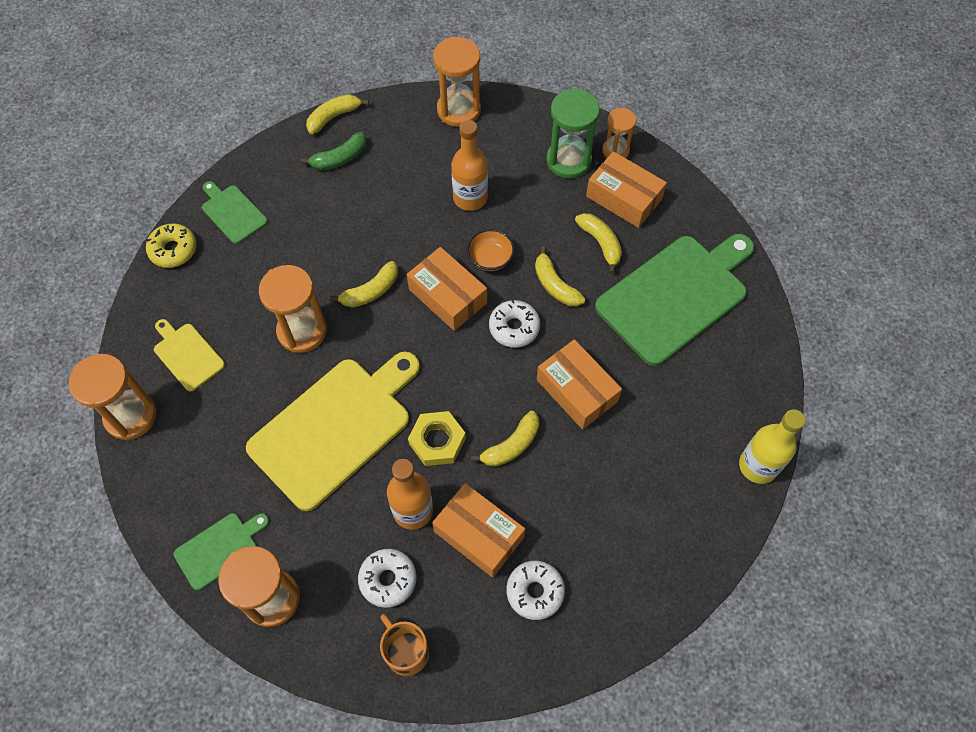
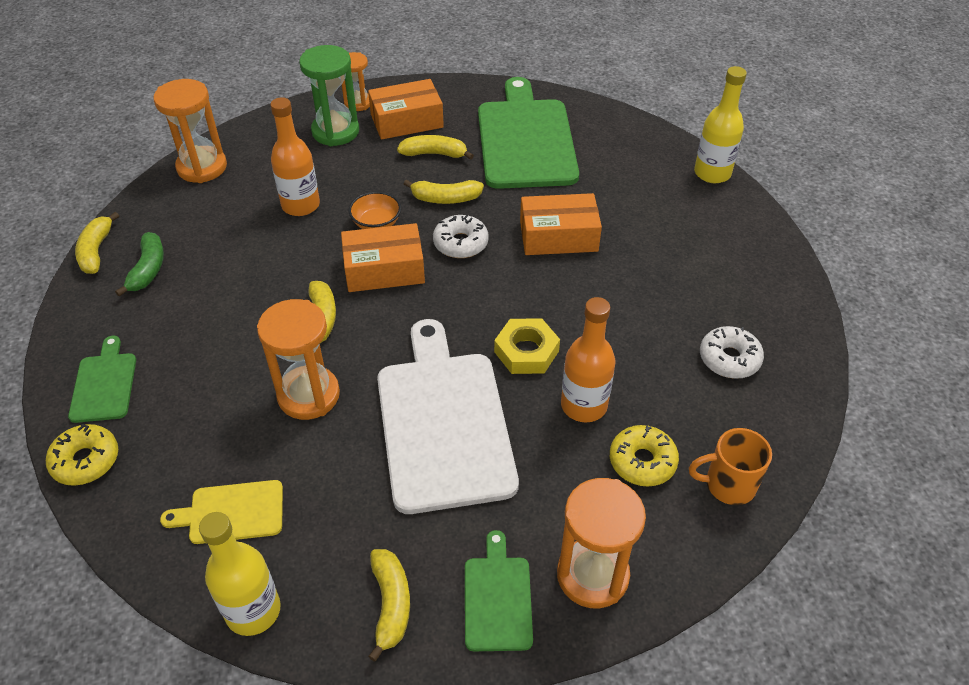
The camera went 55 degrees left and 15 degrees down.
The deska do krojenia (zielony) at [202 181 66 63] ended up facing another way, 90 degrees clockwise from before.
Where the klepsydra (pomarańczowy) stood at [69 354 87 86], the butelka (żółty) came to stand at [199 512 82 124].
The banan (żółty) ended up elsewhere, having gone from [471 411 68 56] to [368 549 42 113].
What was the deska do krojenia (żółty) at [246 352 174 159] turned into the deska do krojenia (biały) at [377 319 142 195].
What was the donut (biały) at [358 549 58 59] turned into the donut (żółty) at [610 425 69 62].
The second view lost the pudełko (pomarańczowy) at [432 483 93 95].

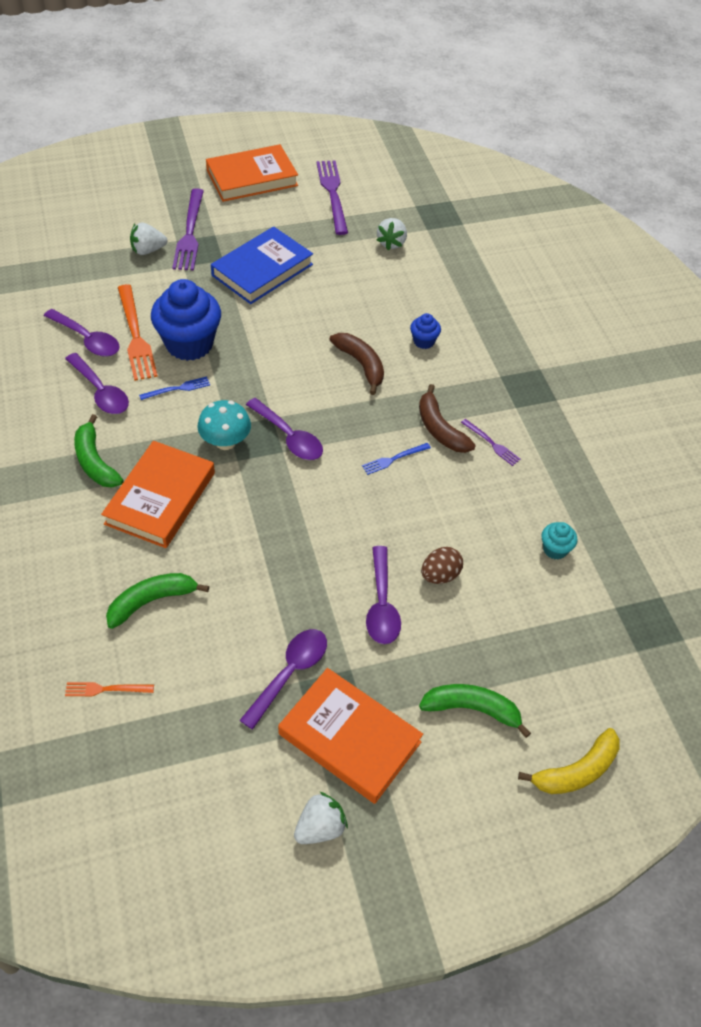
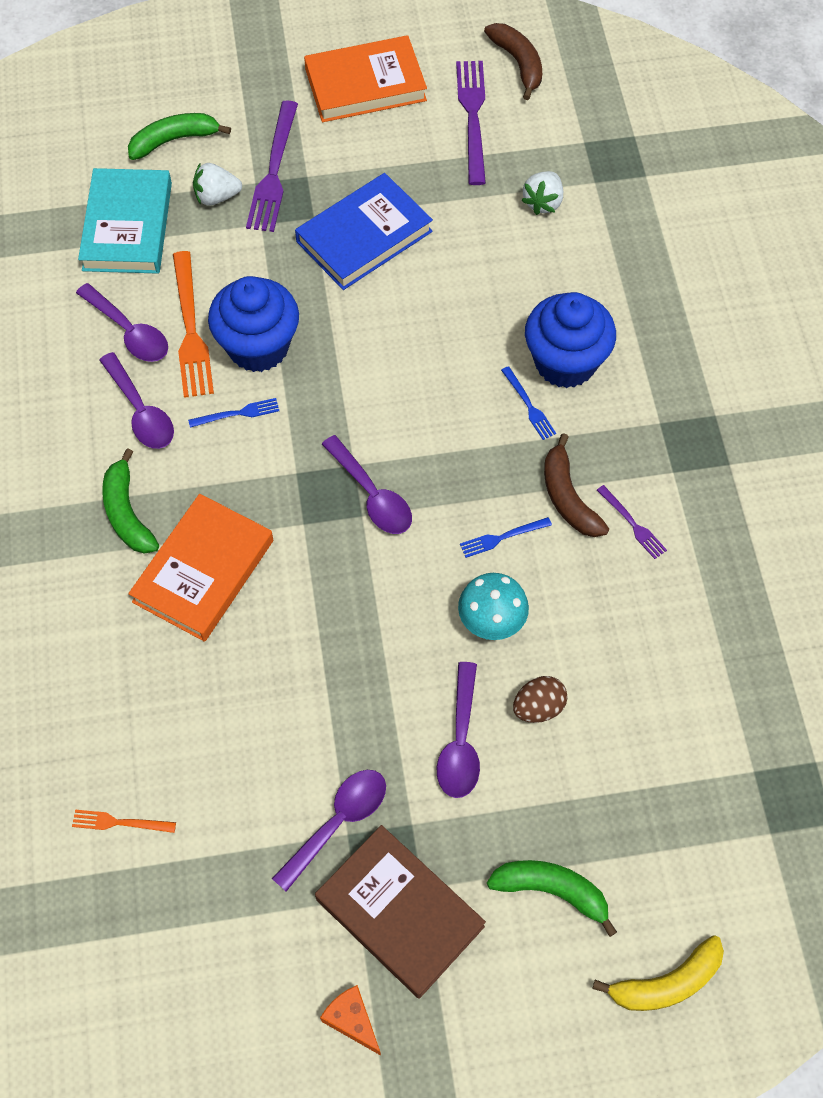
The camera went 10 degrees right and 10 degrees up.
The second view gained the książka (turkusowy) at [78 168 94 106].
The banan (zielony) ended up elsewhere, having gone from [106 573 103 56] to [128 113 103 47].
What was the książka (pomarańczowy) at [278 668 145 136] turned into the książka (brązowy) at [315 825 171 174].
Where the truskawka (biały) stood at [294 792 54 52], the ser (pomarańczowy) came to stand at [320 985 61 71].
The grzyb (turkusowy) ended up elsewhere, having gone from [197 400 54 50] to [458 573 71 67].
The banan (brązowy) ended up elsewhere, having gone from [329 333 55 62] to [484 23 58 77].
The second view gained the widelec (niebieski) at [501 366 55 74].
The size of the muffinka (niebieski) at [410 313 31 36] changed by a factor of 2.20.
The second view lost the muffinka (turkusowy) at [542 522 35 37].

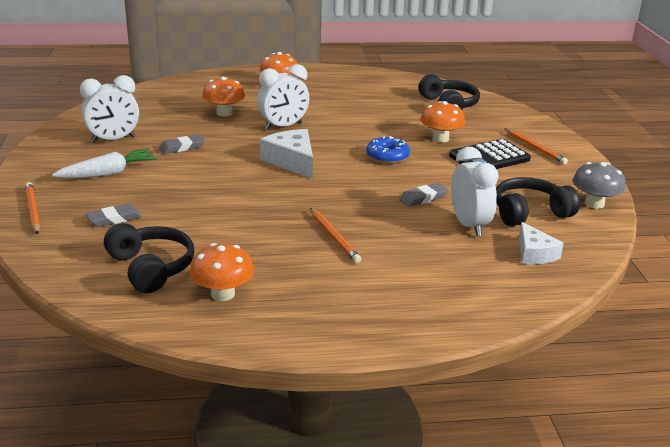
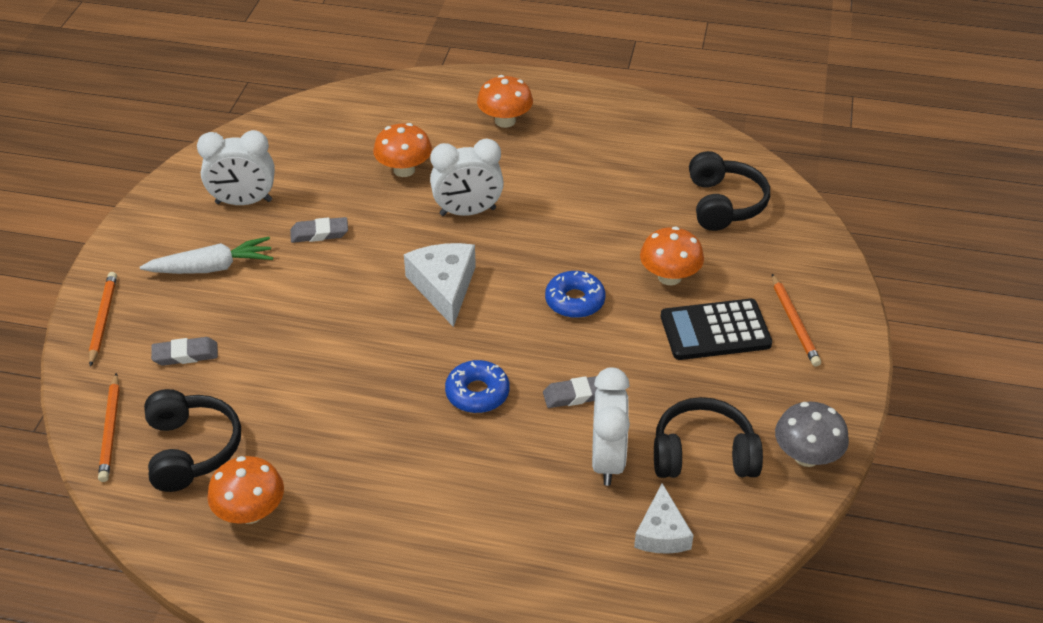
The camera went 20 degrees right and 15 degrees up.
The ołówek (pomarańczowy) ended up elsewhere, having gone from [310 208 51 55] to [98 373 22 109].
The second view gained the donut (niebieski) at [445 360 65 53].

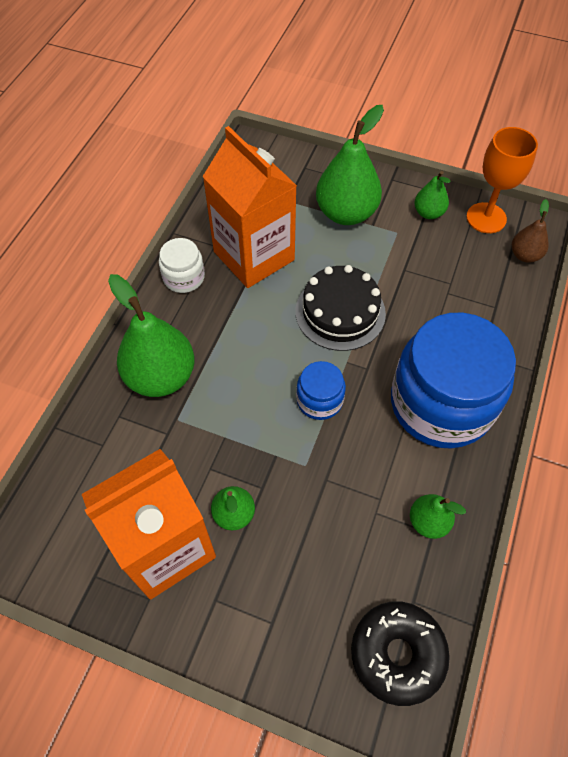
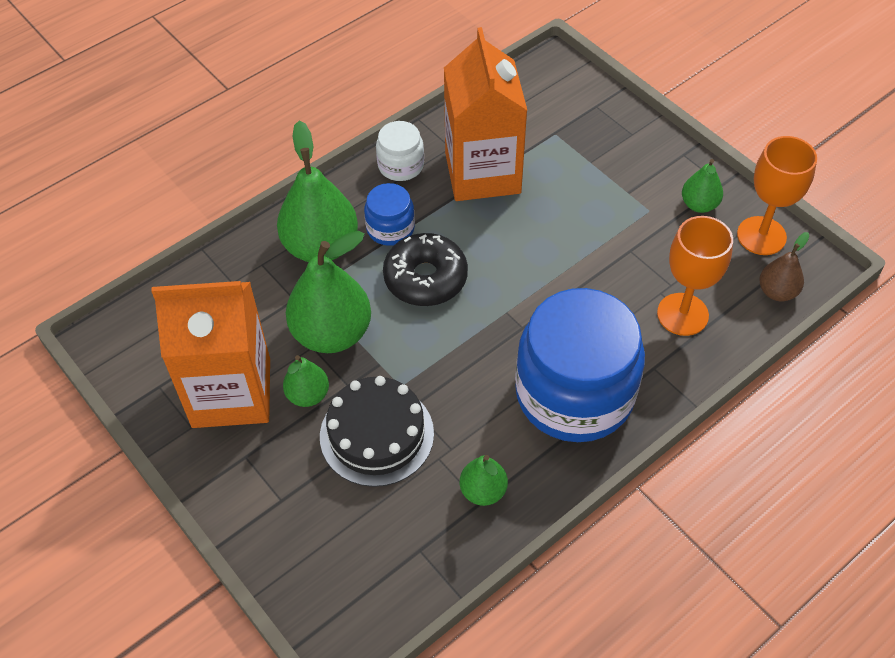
The camera went 30 degrees right and 5 degrees down.
The gruszka (zielony) ended up elsewhere, having gone from [316 105 68 120] to [286 231 85 122].
The tort (czarny) ended up elsewhere, having gone from [295 265 91 86] to [320 376 114 111].
The słoik (niebieski) ended up elsewhere, having gone from [296 361 50 59] to [364 183 51 63].
The donut (czarny) ended up elsewhere, having gone from [351 601 99 105] to [383 233 85 73].
The second view gained the kielich (pomarańczowy) at [657 216 76 120].

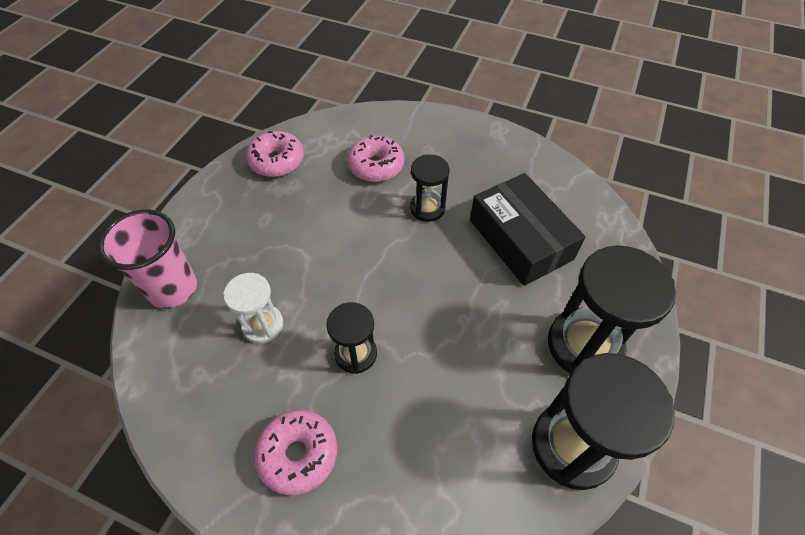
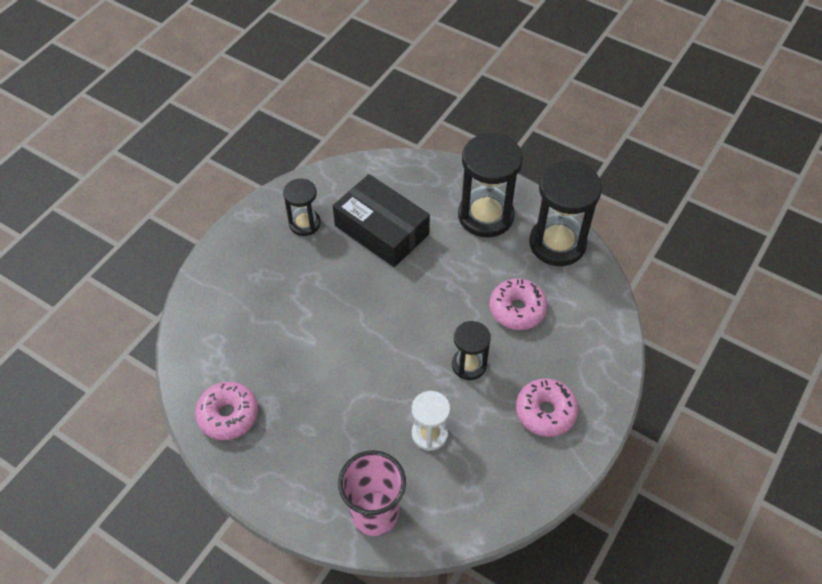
The camera went 80 degrees left and 0 degrees up.
The klepsydra (czarny) ended up elsewhere, having gone from [410 155 39 67] to [283 179 38 57].
The pudełko (czarny) at [470 173 116 113] ended up facing another way, 60 degrees clockwise from before.
The donut (różowy) ended up elsewhere, having gone from [347 135 57 47] to [490 278 58 52].

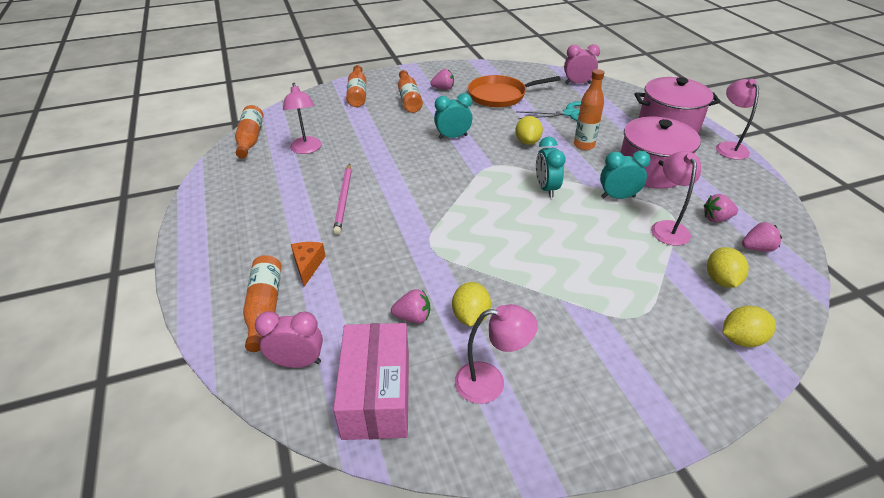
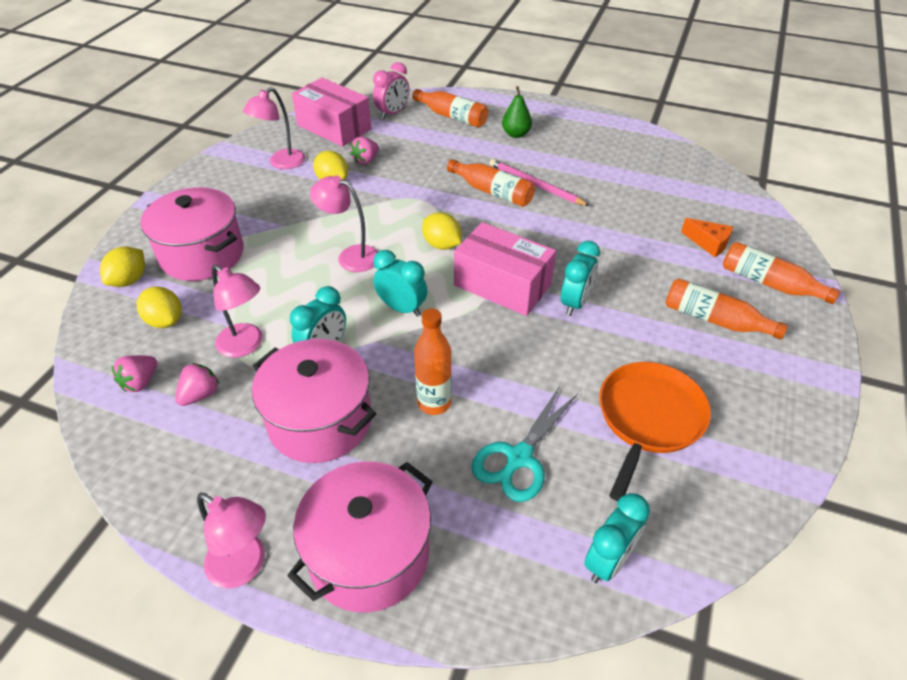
The camera went 130 degrees right and 5 degrees up.
The second view gained the garnek (różowy) at [140 187 104 94].
The lampka (różowy) ended up elsewhere, having gone from [283 83 39 71] to [310 175 68 97].
The cytryna (żółty) ended up elsewhere, having gone from [515 116 28 29] to [422 212 39 38].
The butelka (pomarańczowy) ended up elsewhere, having gone from [235 105 29 53] to [447 159 88 48].
The second view gained the pudełko (różowy) at [454 222 102 94].
The second view gained the gruszka (zielony) at [502 86 30 52].
What was the budzik (różowy) at [564 44 36 40] turned into the budzik (turkusowy) at [585 493 65 90].
The ser (pomarańczowy) ended up elsewhere, having gone from [291 242 35 45] to [681 218 52 39].
The second view lost the truskawka (różowy) at [430 69 24 21].

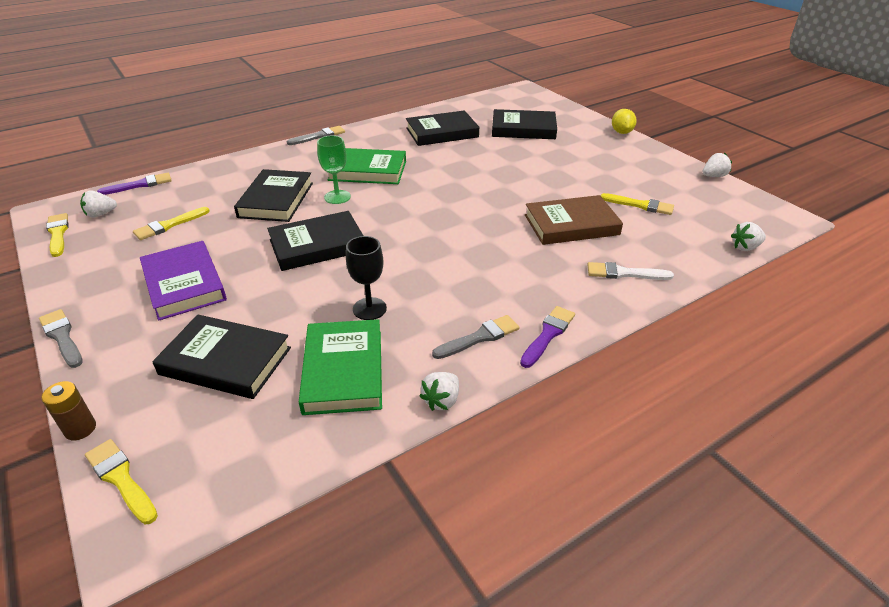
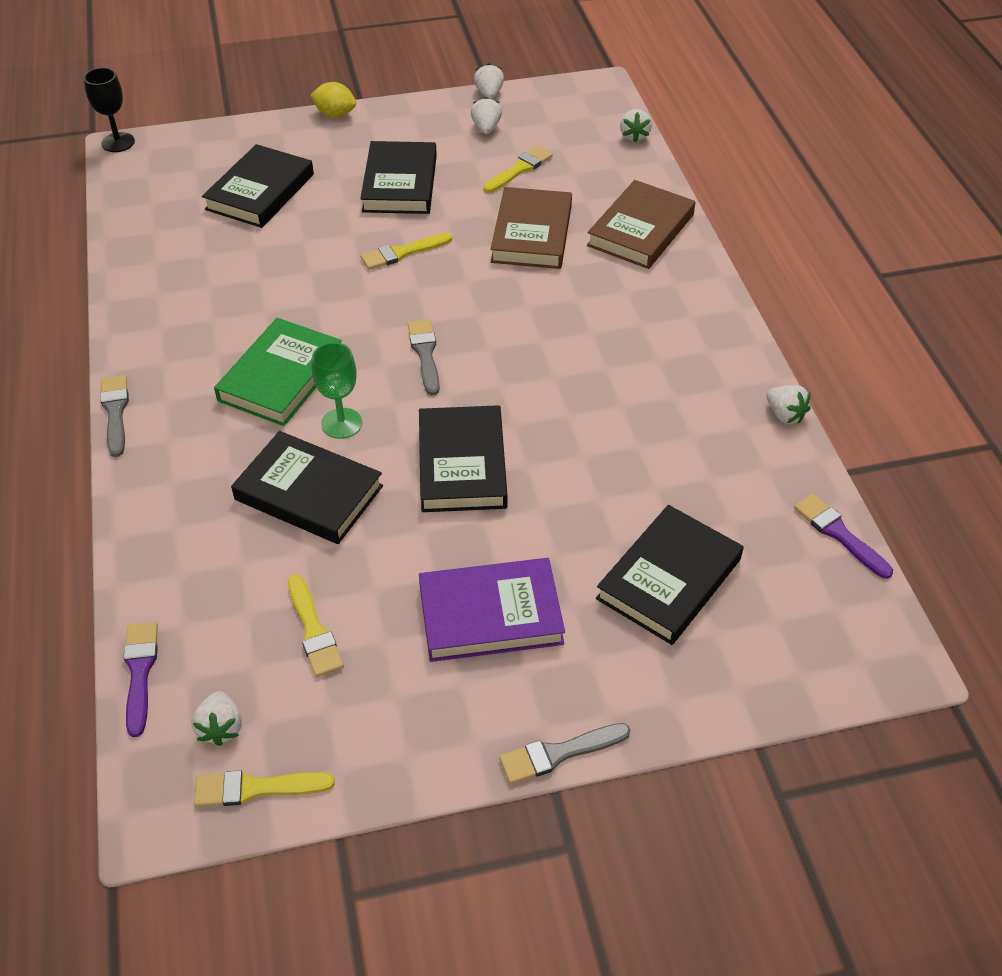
The camera went 70 degrees left and 10 degrees up.
The kielich (czarny) ended up elsewhere, having gone from [346 236 41 84] to [83 67 52 85].
The książka (czarny) ended up elsewhere, having gone from [406 110 73 36] to [360 141 77 73].
The pędzel (żółty) ended up elsewhere, having gone from [85 439 73 85] to [360 233 92 37].
The pędzel (szary) ended up elsewhere, having gone from [432 315 88 44] to [408 320 32 75].
The second view gained the truskawka (biały) at [471 97 31 37].
Where the pędzel (biały) stood at [588 262 86 18], the książka (brązowy) came to stand at [587 180 108 89].
The pędzel (fioletowy) ended up elsewhere, having gone from [520 306 55 62] to [794 494 99 85].
The second view lost the bateria (brązowy) at [41 381 55 59].
The second view lost the książka (zielony) at [299 319 83 96].

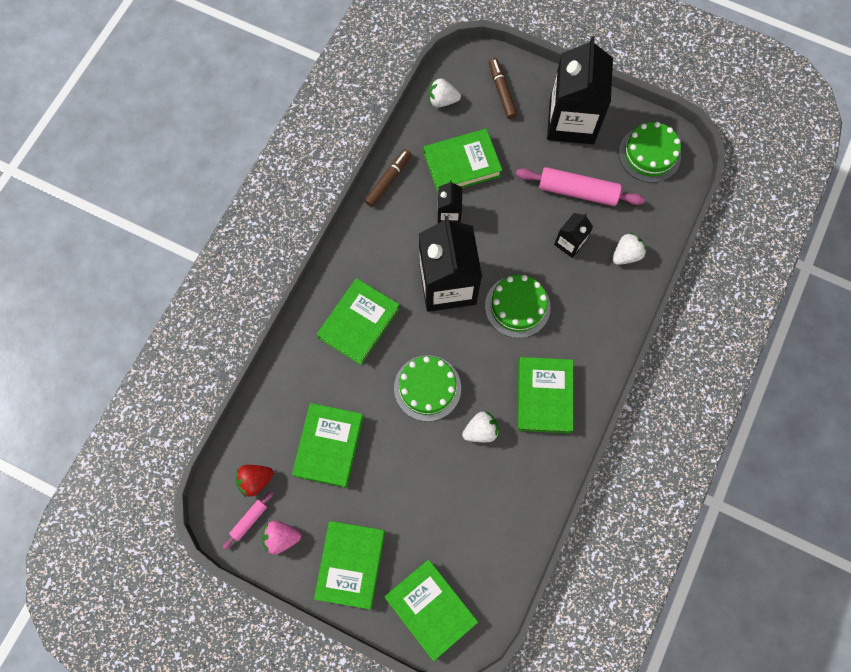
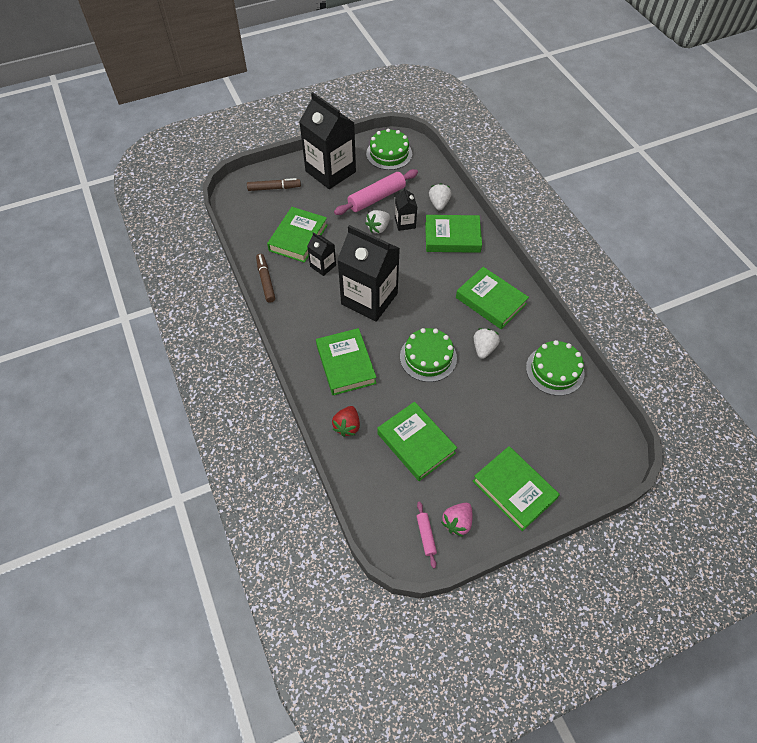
The camera went 50 degrees left and 15 degrees down.
The flamaster (brązowy) at [489 58 28 61] ended up facing another way, 150 degrees clockwise from before.
The truskawka (czerwony) ended up elsewhere, having gone from [236 465 37 33] to [332 406 28 31].
The truskawka (biały) ended up elsewhere, having gone from [428 78 33 30] to [365 210 25 23].
The książka (zielony) ended up elsewhere, having gone from [385 559 93 102] to [425 215 57 38].
The tort (zielony) ended up elsewhere, having gone from [485 275 65 63] to [526 340 58 56].

